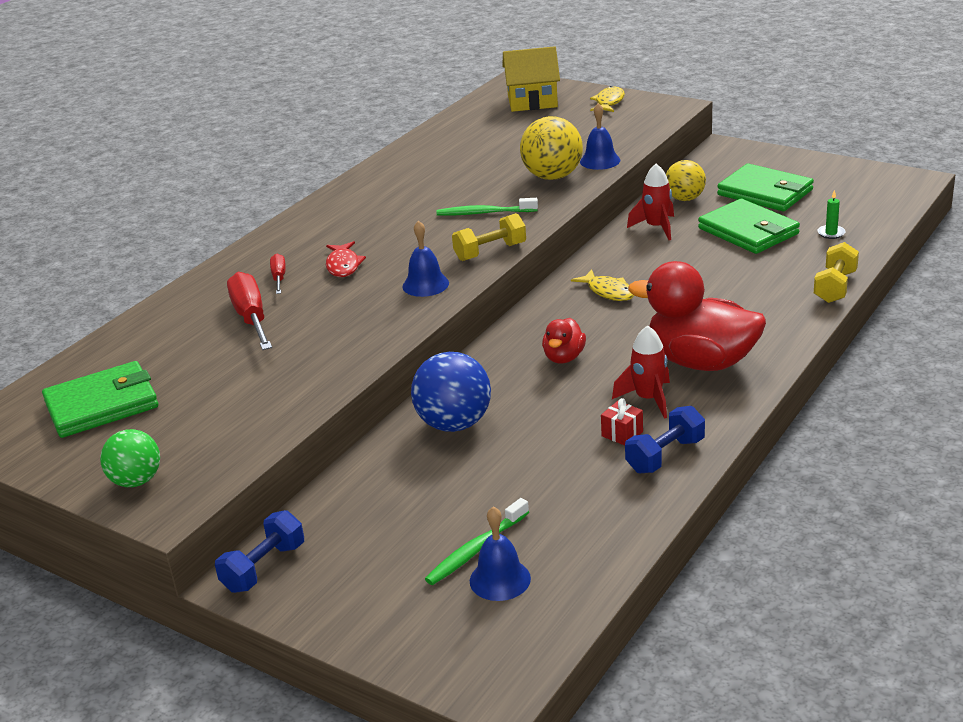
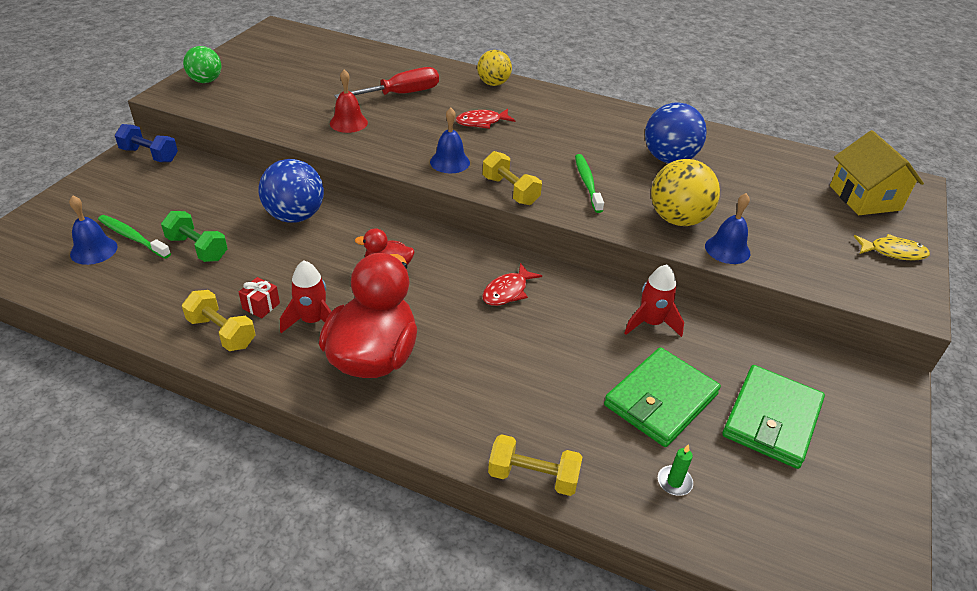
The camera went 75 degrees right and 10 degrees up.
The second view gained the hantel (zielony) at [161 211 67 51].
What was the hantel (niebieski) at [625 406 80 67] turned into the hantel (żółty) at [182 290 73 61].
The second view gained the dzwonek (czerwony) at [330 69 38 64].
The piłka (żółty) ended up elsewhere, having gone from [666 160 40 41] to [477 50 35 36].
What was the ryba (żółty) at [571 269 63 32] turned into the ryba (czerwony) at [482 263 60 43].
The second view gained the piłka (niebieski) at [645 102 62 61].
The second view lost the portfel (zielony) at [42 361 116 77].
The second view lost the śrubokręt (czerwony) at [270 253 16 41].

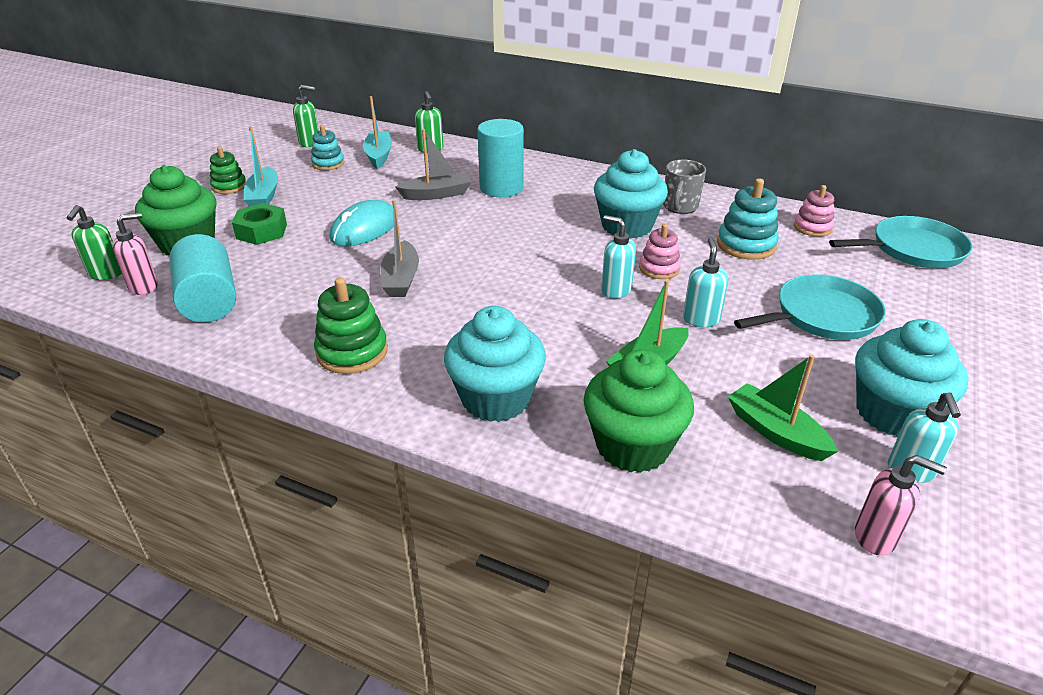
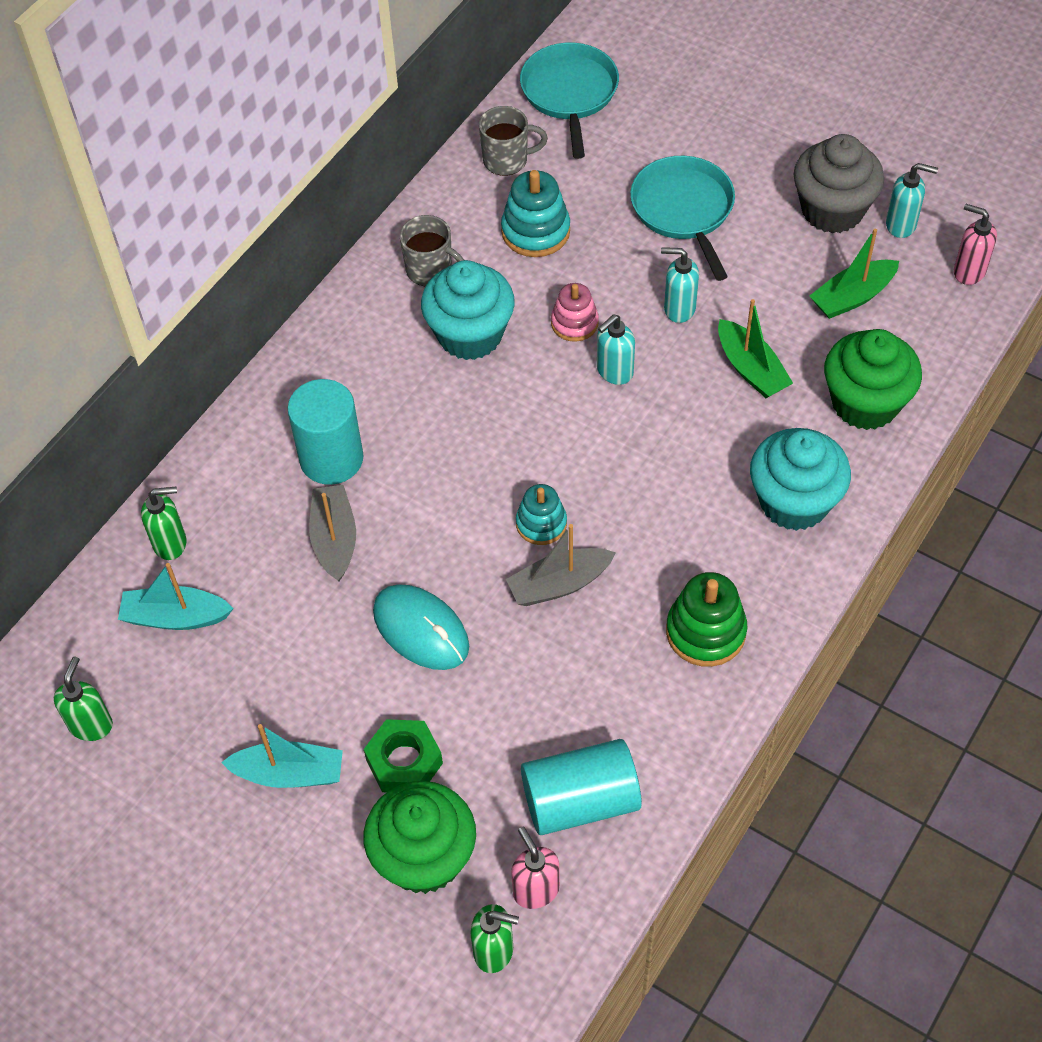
The camera went 80 degrees left and 20 degrees up.
Where the zabawka nakładanka (różowy) stood at [794 185 40 52], the kubek (szary) came to stand at [479 106 69 70].
The łódka (szary) at [380 200 39 97] ended up facing another way, 150 degrees clockwise from before.
The zabawka nakładanka (turkusowy) ended up elsewhere, having gone from [311 125 33 45] to [516 484 51 61].
What was the muffinka (turkusowy) at [855 319 113 118] turned into the muffinka (szary) at [794 134 90 100].
The dozownik mydła (różowy) at [855 455 92 100] ended up facing another way, 90 degrees counterclockwise from before.
The second view lost the zabawka nakładanka (zielony) at [210 147 36 47].

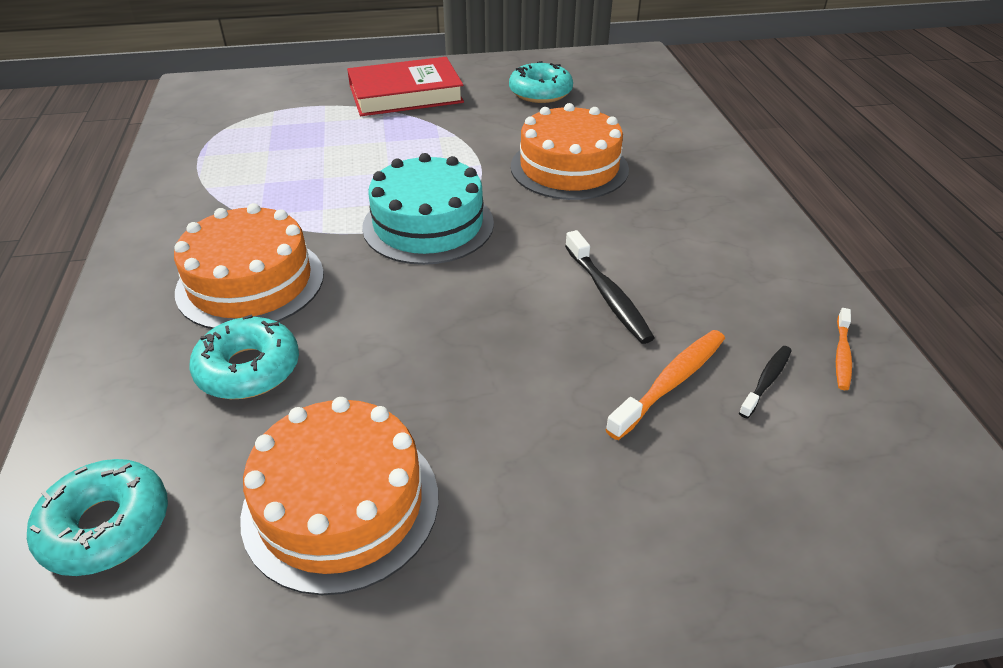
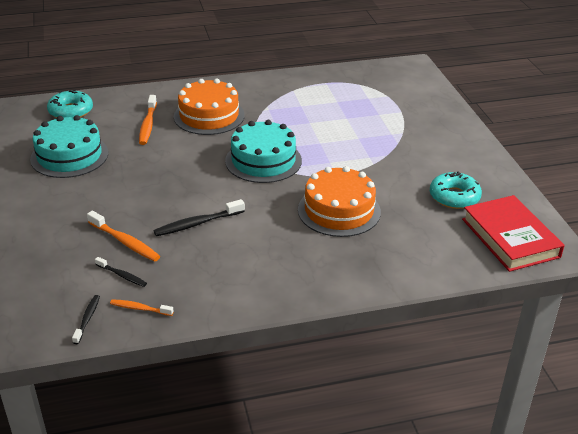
The camera went 85 degrees right and 5 degrees down.
What was the tort (pomarańczowy) at [240 397 198 198] turned into the tort (turkusowy) at [30 115 78 63].
The second view gained the szczoteczka do zębów (czarny) at [72 295 28 49].
Where the donut (turkusowy) stood at [189 314 110 85], the szczoteczka do zębów (pomarańczowy) came to stand at [139 95 18 50].
The książka (czerwony) ended up elsewhere, having gone from [347 57 117 59] to [462 195 103 77].

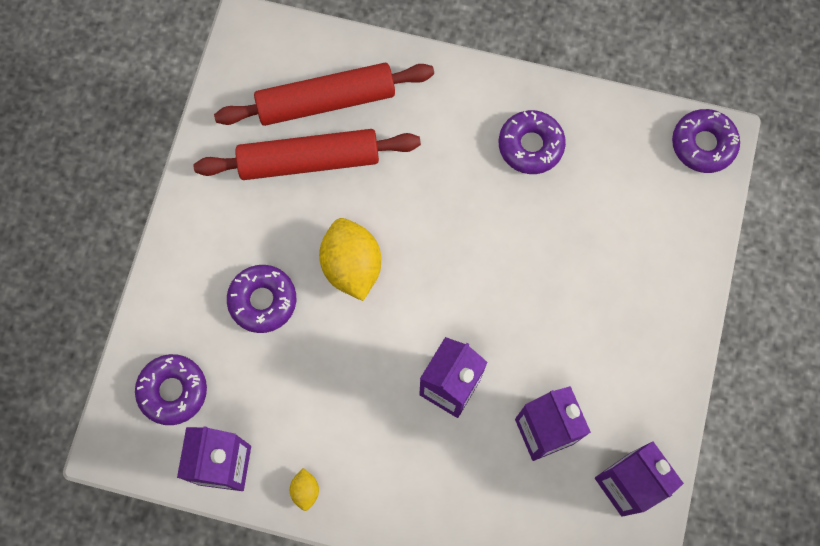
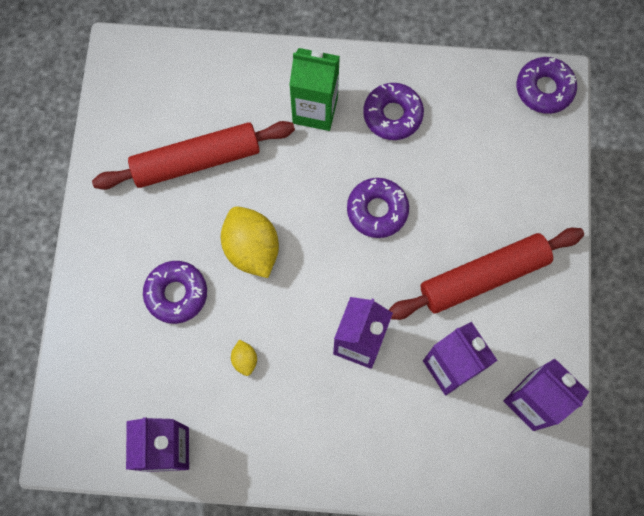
The camera went 10 degrees left and 0 degrees up.
The cytryna (żółty) ended up elsewhere, having gone from [290 468 29 43] to [231 339 26 37].
The second view gained the karton mleka (zielony) at [289 48 51 83].
The donut (fioletowy) ended up elsewhere, having gone from [135 354 72 71] to [347 178 62 60].
The wałek do ciasta (czerwony) ended up elsewhere, having gone from [214 63 220 63] to [389 228 195 92].

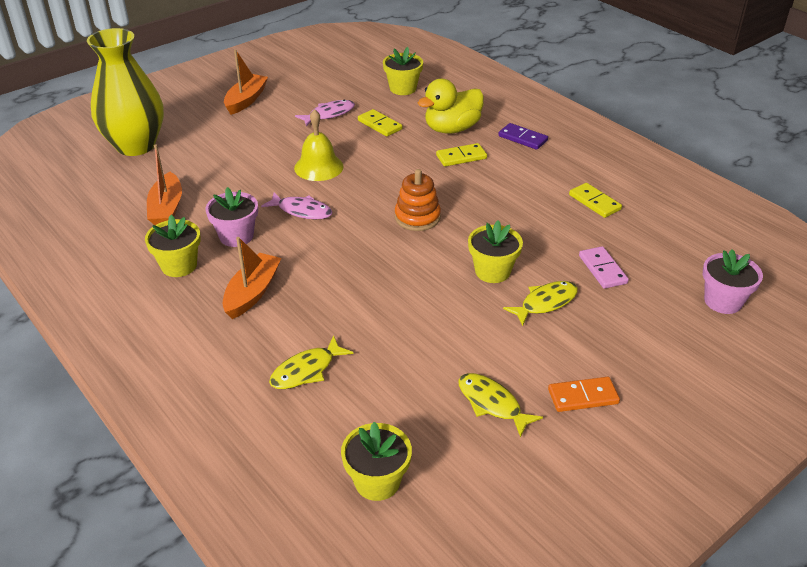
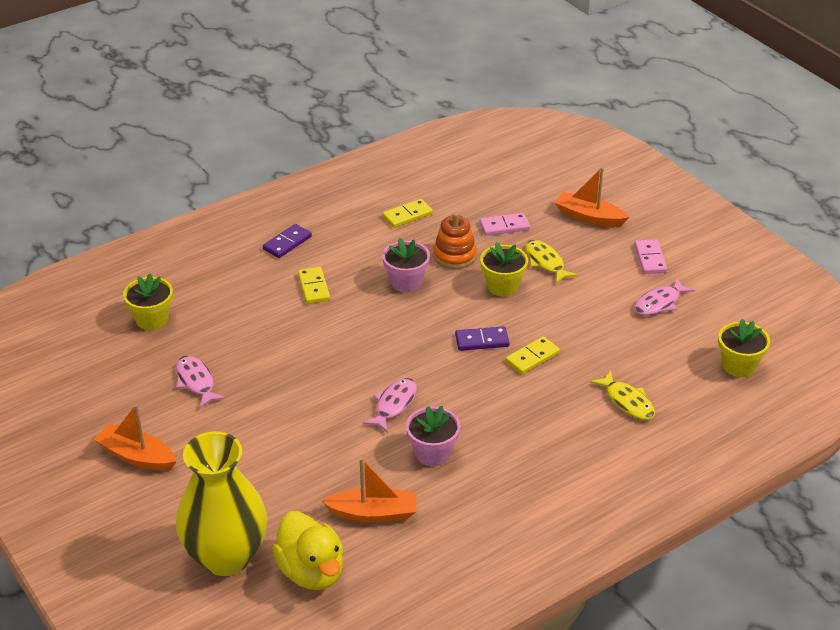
The camera went 85 degrees left and 0 degrees up.
The kaczka (żółty) ended up elsewhere, having gone from [418 79 66 55] to [272 511 72 79].
The doniczka (różowy) ended up elsewhere, having gone from [703 249 60 65] to [382 238 48 54].
The zabawka nakładanka (pomarańczowy) ended up elsewhere, having gone from [395 169 46 62] to [433 212 44 57].
The second view gained the kostka domina (fioletowy) at [455 326 54 25].
The kostka domina (żółty) ended up elsewhere, having gone from [358 109 44 28] to [505 336 55 38].
The łódka (pomarańczowy) ended up elsewhere, having gone from [223 237 58 82] to [555 167 74 60].
What was the kostka domina (pomarańczowy) at [548 377 72 35] turned into the kostka domina (różowy) at [634 239 33 35].
What was the ryba (żółty) at [458 373 85 65] turned into the ryba (różowy) at [634 277 61 38].
The second view lost the doniczka (żółty) at [145 215 56 62].
The second view lost the dzwonek (żółty) at [294 109 49 72].

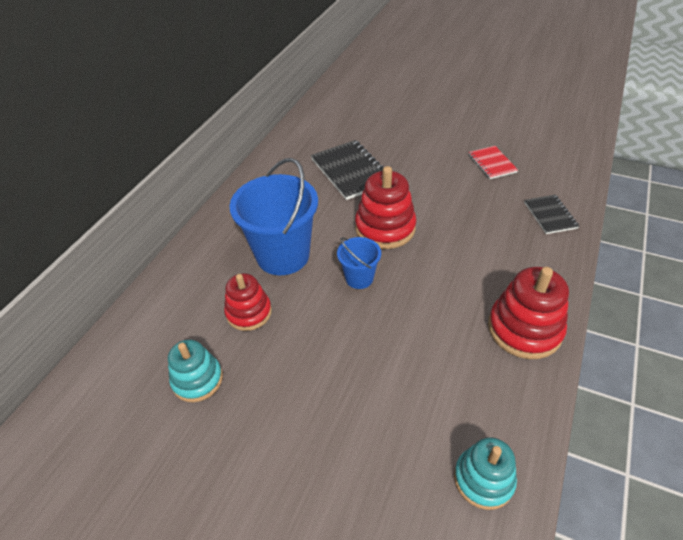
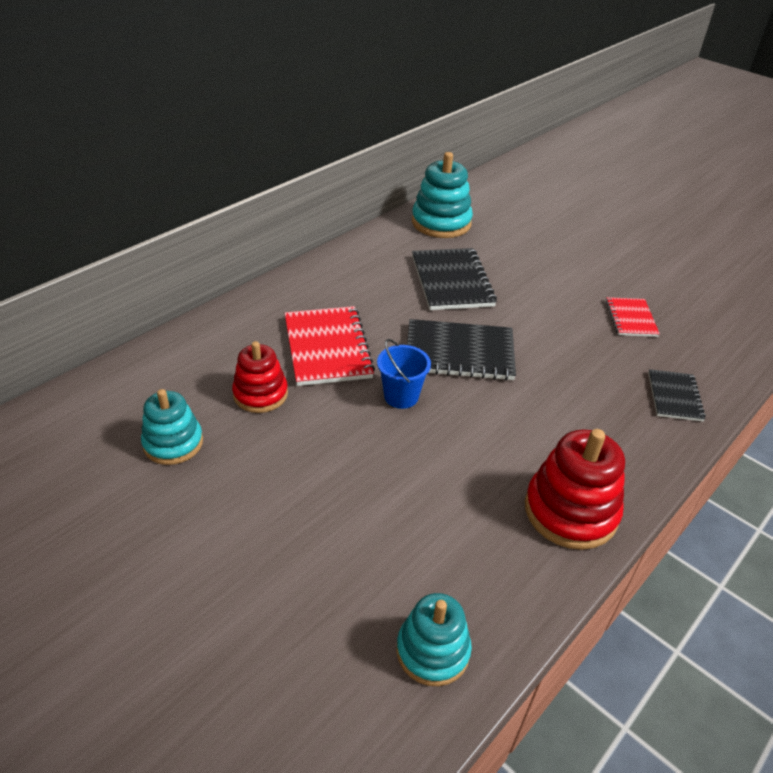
The camera went 15 degrees right and 5 degrees down.
Where the wiadro (niebieski) stood at [230 158 88 117], the zeszyt (czerwony) came to stand at [285 306 90 80].
Where the zabawka nakładanka (czerwony) stood at [355 166 61 83], the zeszyt (czarny) came to stand at [407 319 109 62].
The second view gained the zabawka nakładanka (turkusowy) at [412 152 61 86].

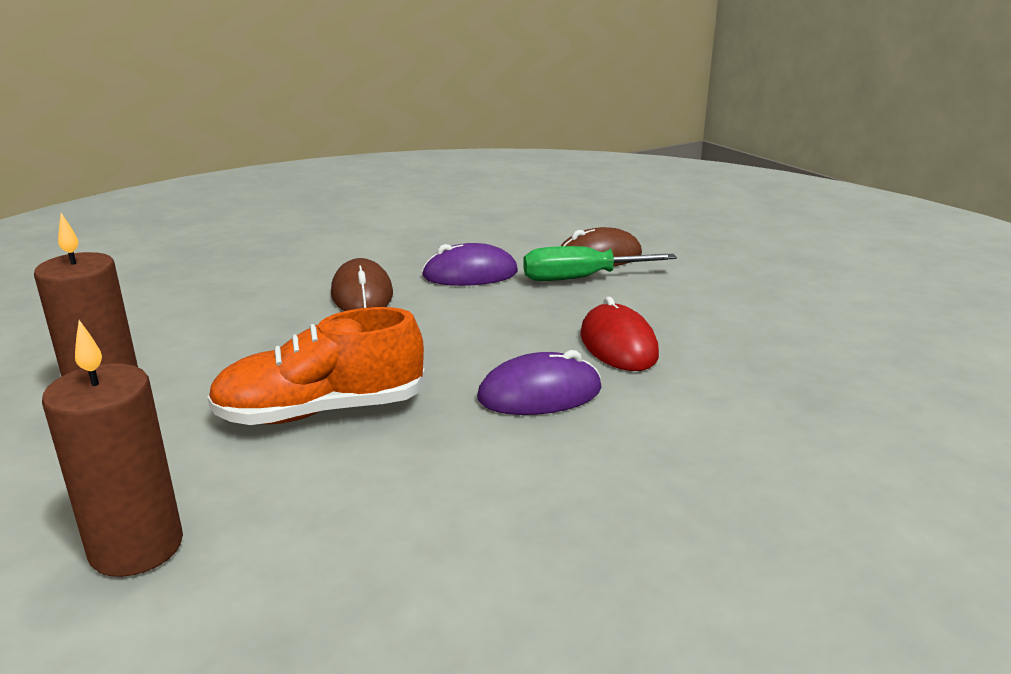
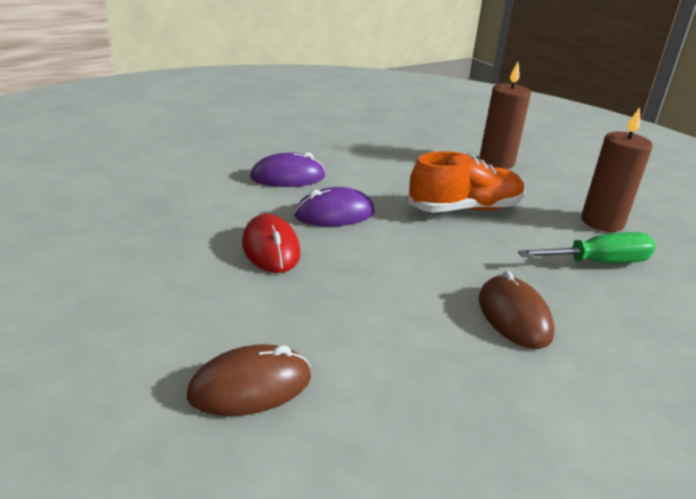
The camera went 175 degrees right and 5 degrees up.
The myszka (fioletowy) ended up elsewhere, having gone from [422 243 96 43] to [250 152 75 35].
The śrubokręt (zielony) ended up elsewhere, having gone from [523 246 154 35] to [518 232 138 31].

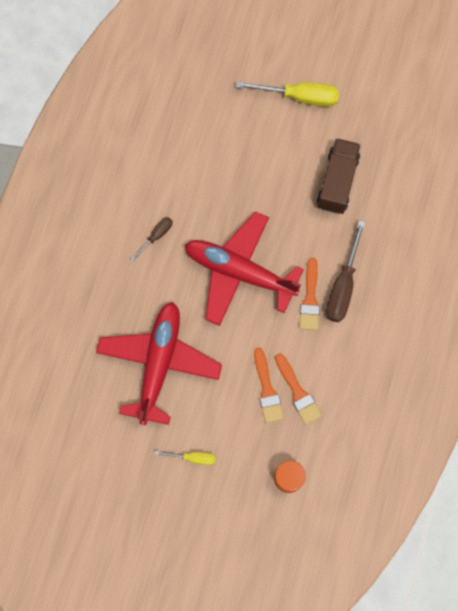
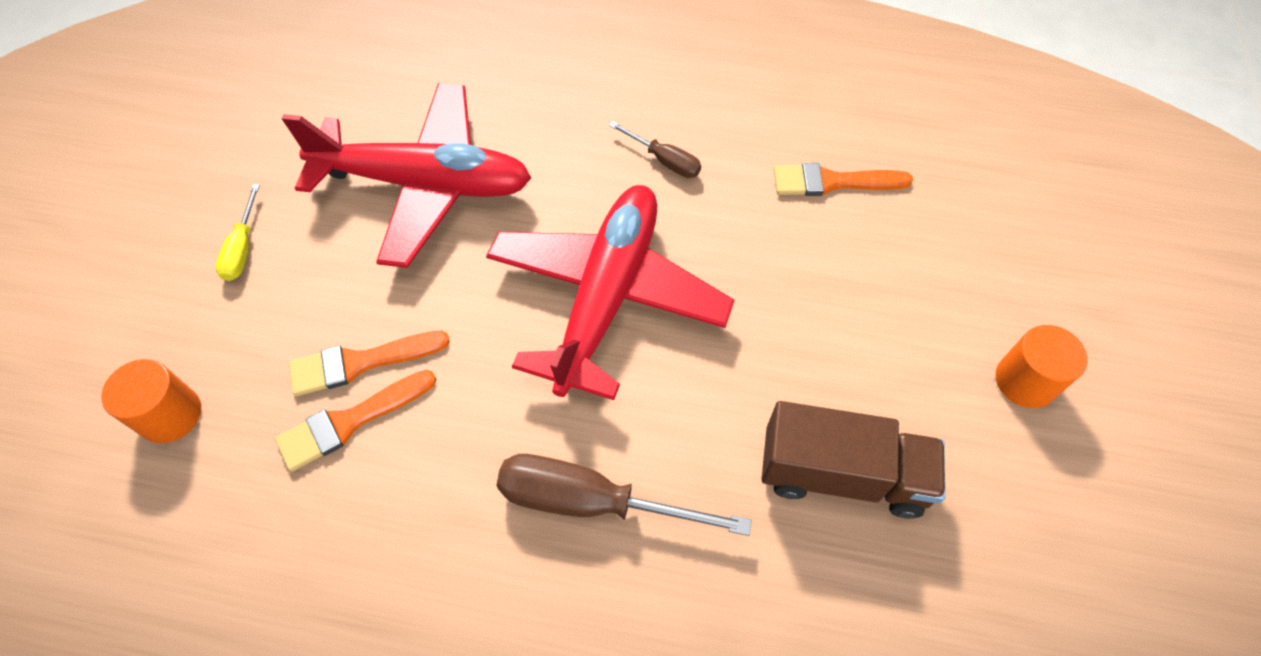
The camera went 85 degrees right and 15 degrees down.
The pędzel (pomarańczowy) ended up elsewhere, having gone from [299 258 21 72] to [774 163 139 33].
Where the śrubokręt (żółty) stood at [236 81 103 26], the walec (pomarańczowy) came to stand at [996 325 92 83].

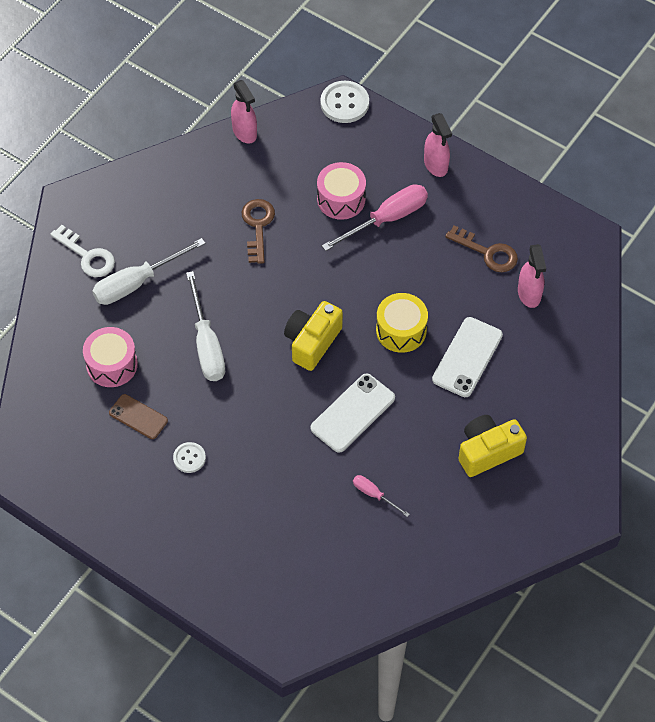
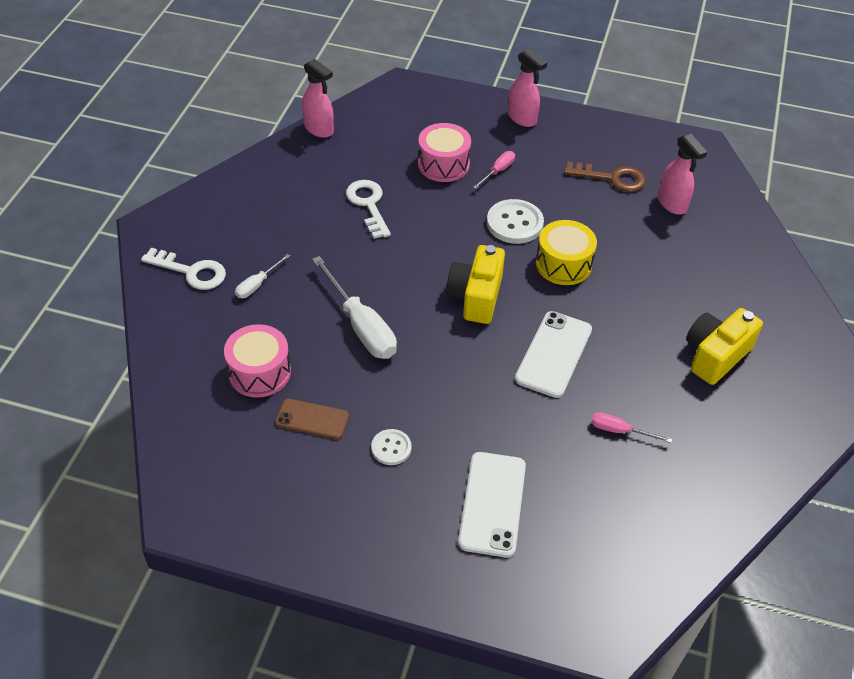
The camera went 20 degrees left and 10 degrees down.
The size of the śrubokręt (biały) at [92 238 114 67] changed by a factor of 0.50.
What was the klucz (brązowy) at [242 199 33 65] turned into the klucz (biały) at [346 180 45 59].
The telefon (biały) ended up elsewhere, having gone from [432 317 71 80] to [458 452 68 105].
The size of the śrubokręt (różowy) at [322 184 106 67] changed by a factor of 0.50.
The guzik (biały) ended up elsewhere, having gone from [320 81 49 42] to [487 199 57 45].

